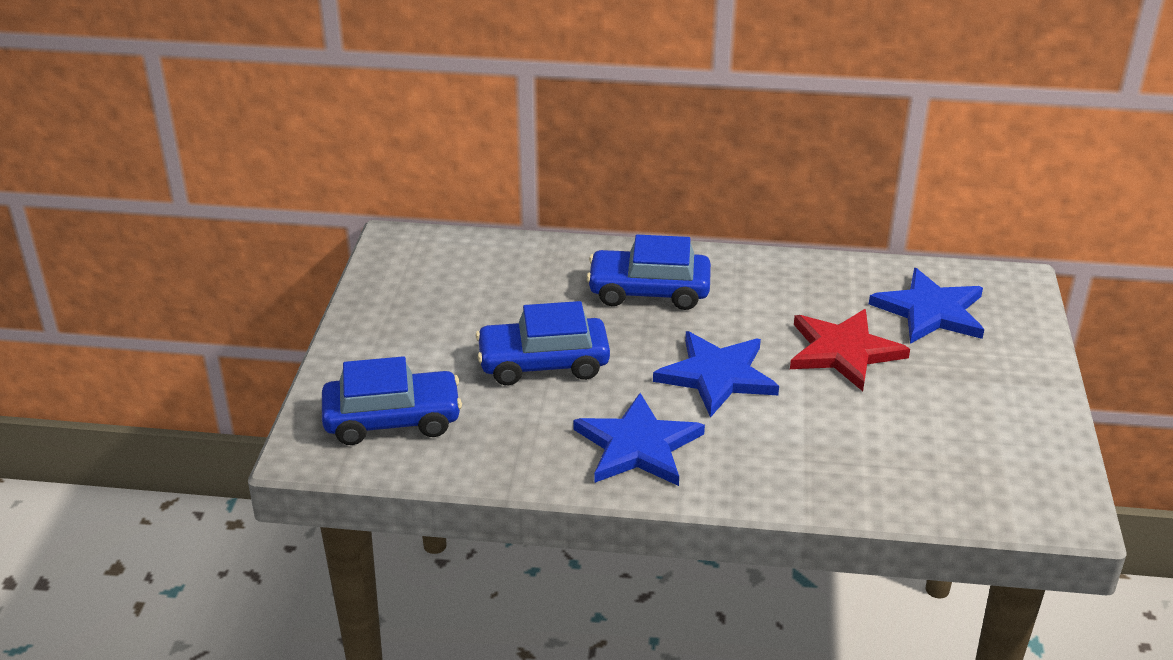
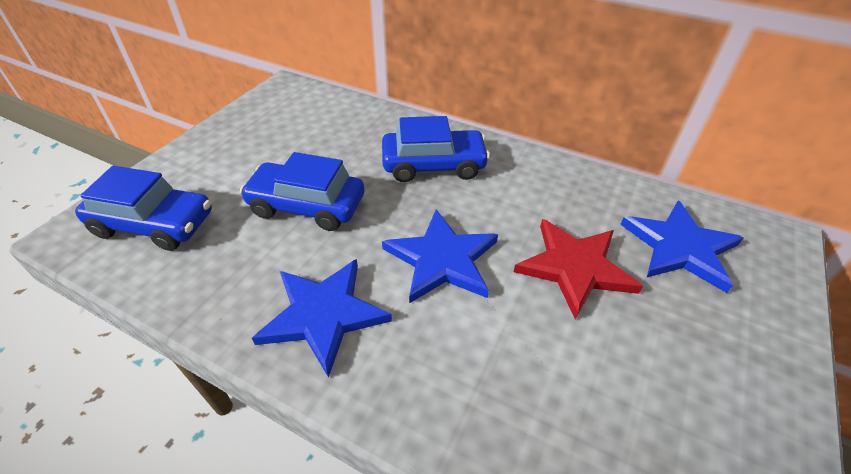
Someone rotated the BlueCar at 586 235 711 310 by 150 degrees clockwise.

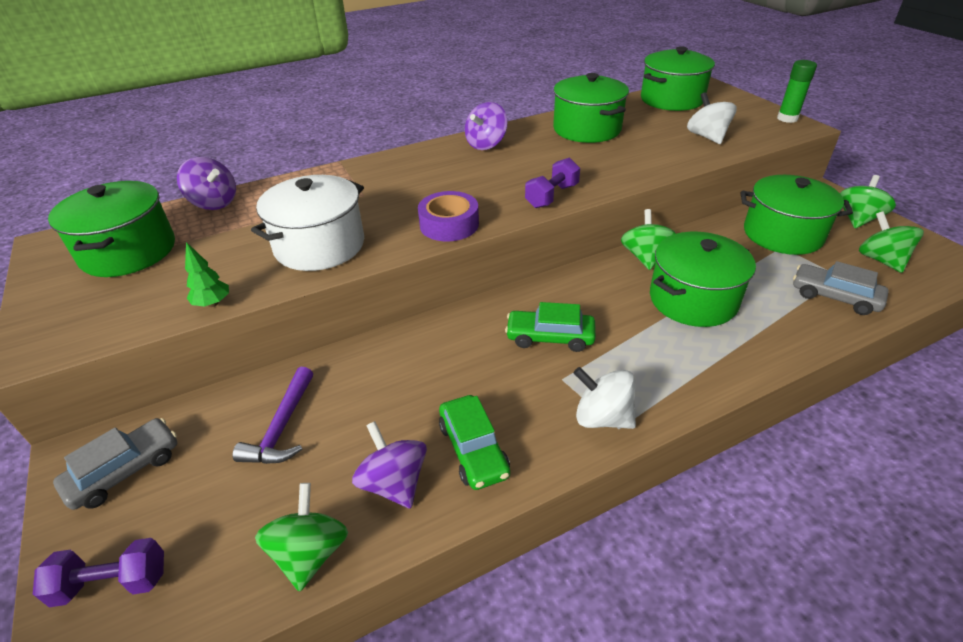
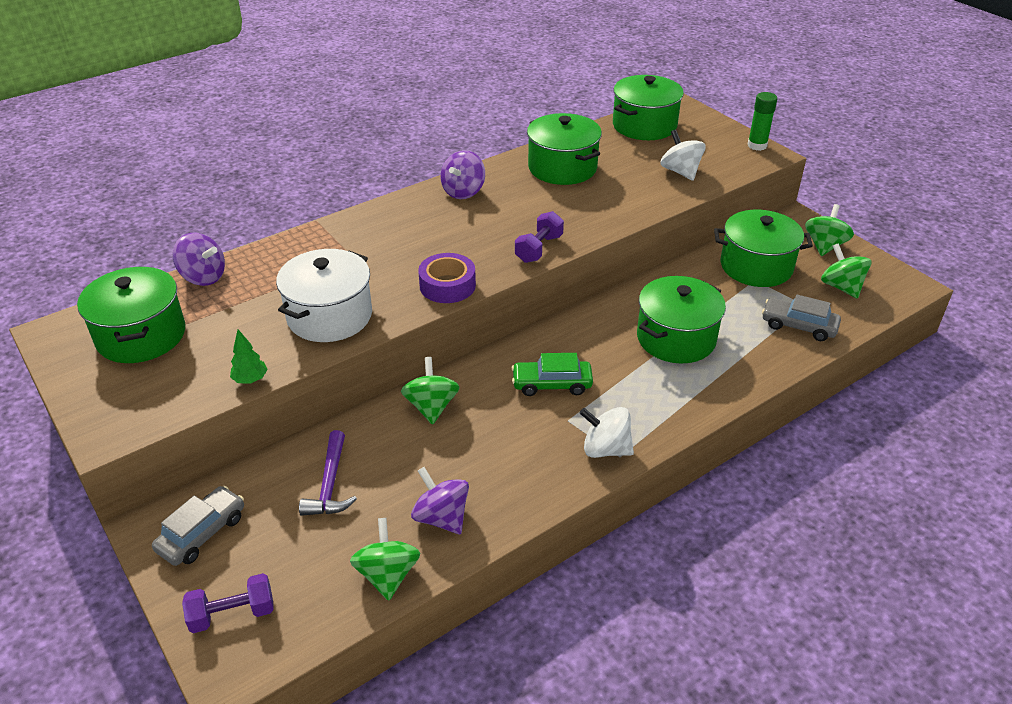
Someone took away the GreenCar at 439 395 510 490. Someone carried the GreenSpinningTop from 621 209 676 270 to 401 357 460 425.

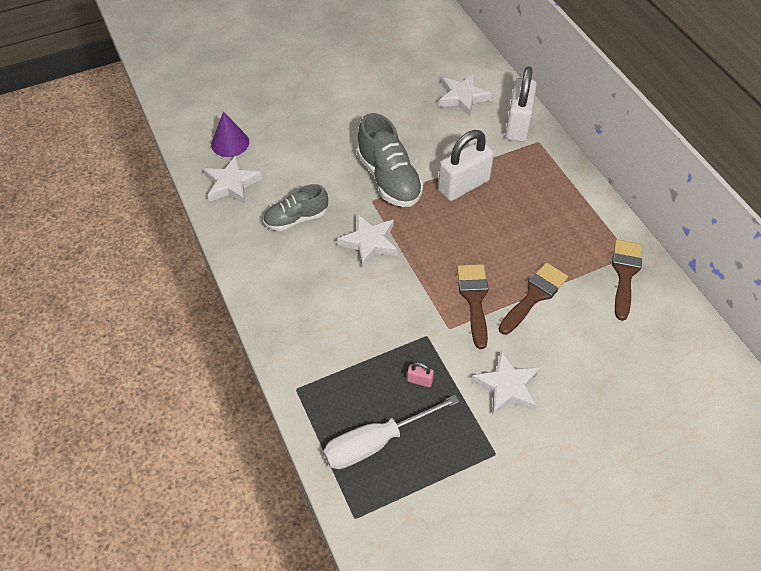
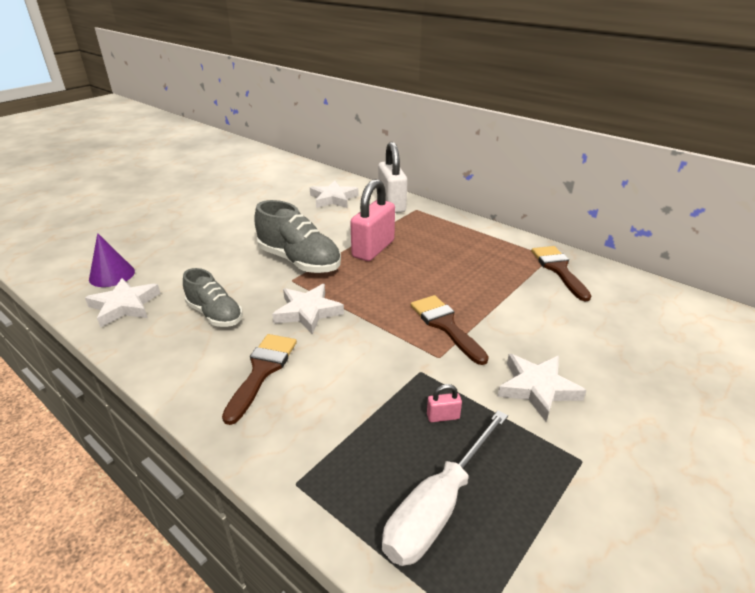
Someone carried the BrownBrush from 499 263 568 335 to 222 334 297 425. Someone repainted the WhitePadlock at 438 130 494 201, which became the PinkPadlock at 350 179 395 261. Someone rotated the GreyShoe at 263 184 328 231 by 90 degrees counterclockwise.

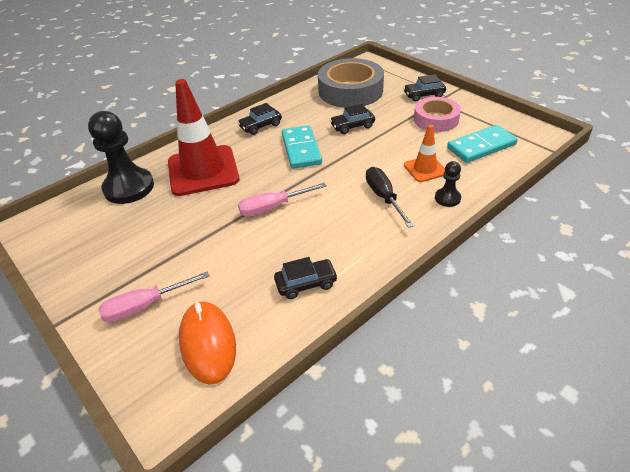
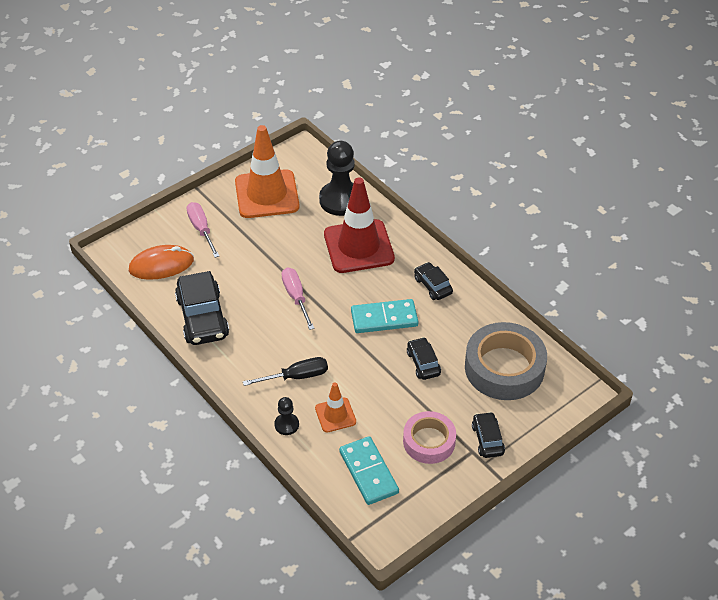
Someone put down the OrangeTrafficCone at 235 125 299 218. Someone scaled the BlackCar at 274 257 338 299 by 1.84.

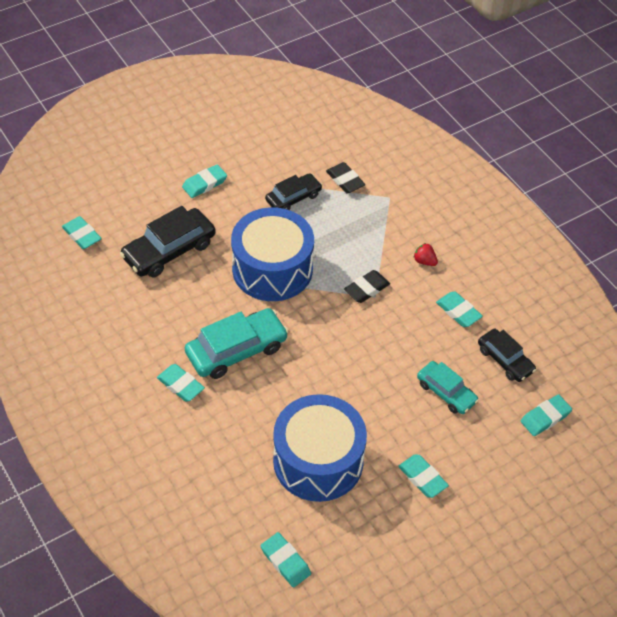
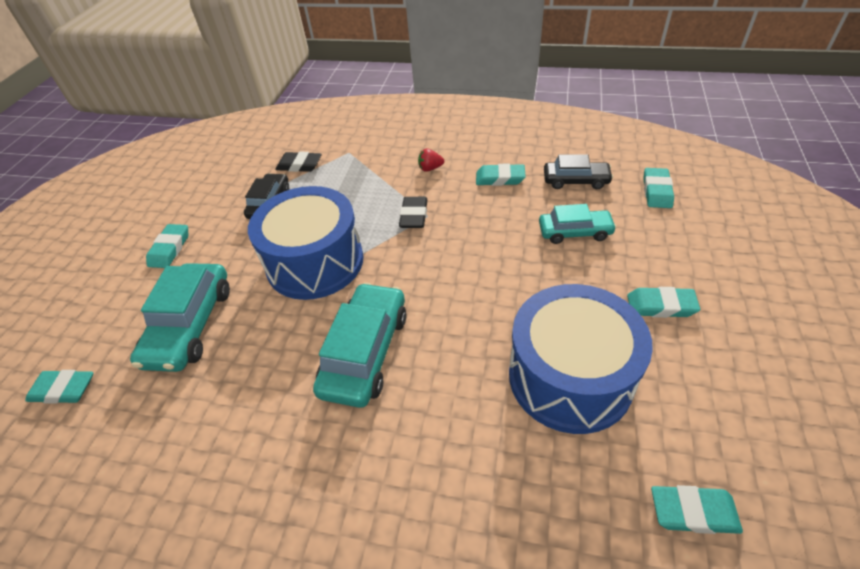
Someone took away the TurquoiseEraser at 157 364 205 402. Someone repainted the BlackCar at 120 206 216 278, which became the TurquoiseCar at 130 263 230 372.

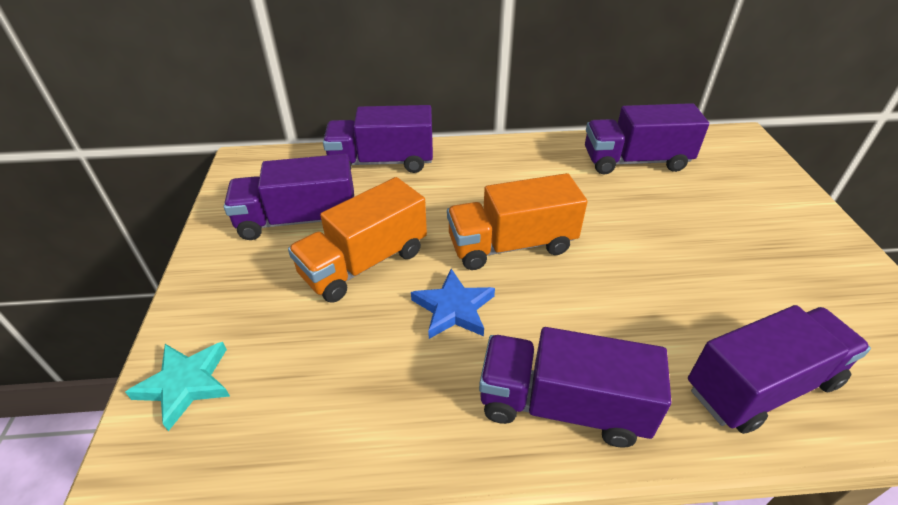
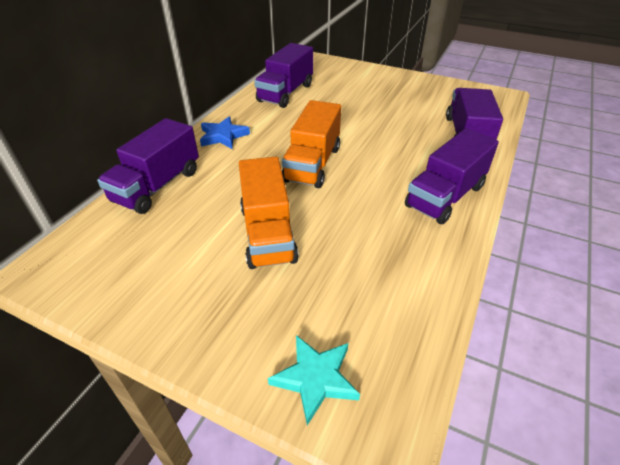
Someone took away the PurpleTruck at 224 154 354 240. Someone carried the BlueStar from 411 269 495 339 to 200 116 250 149.

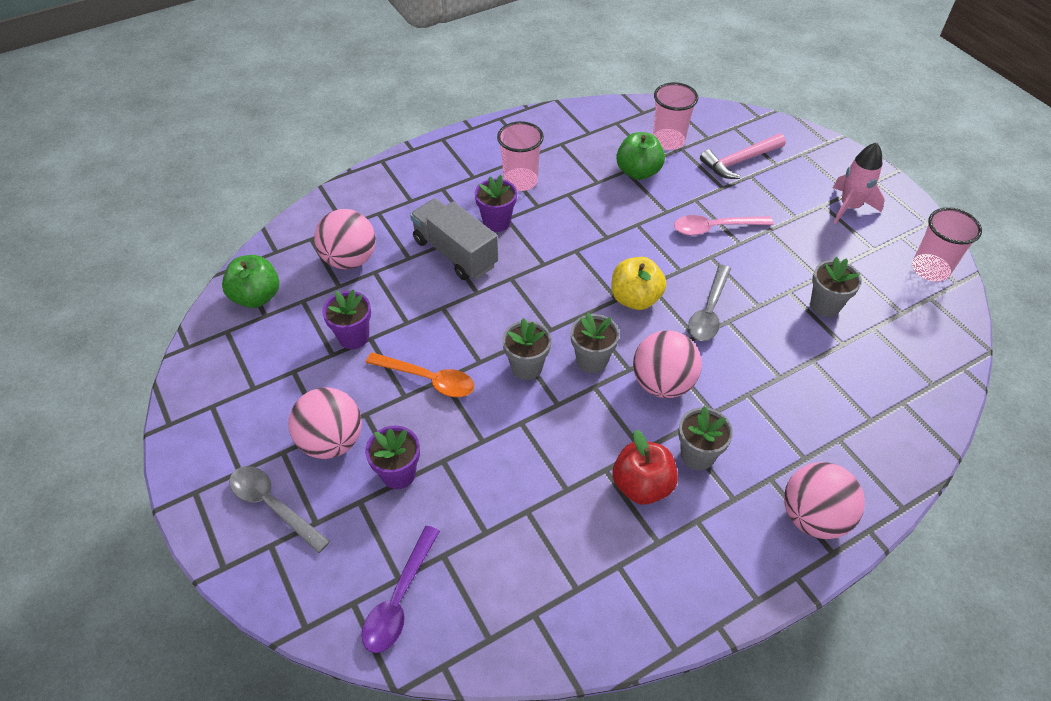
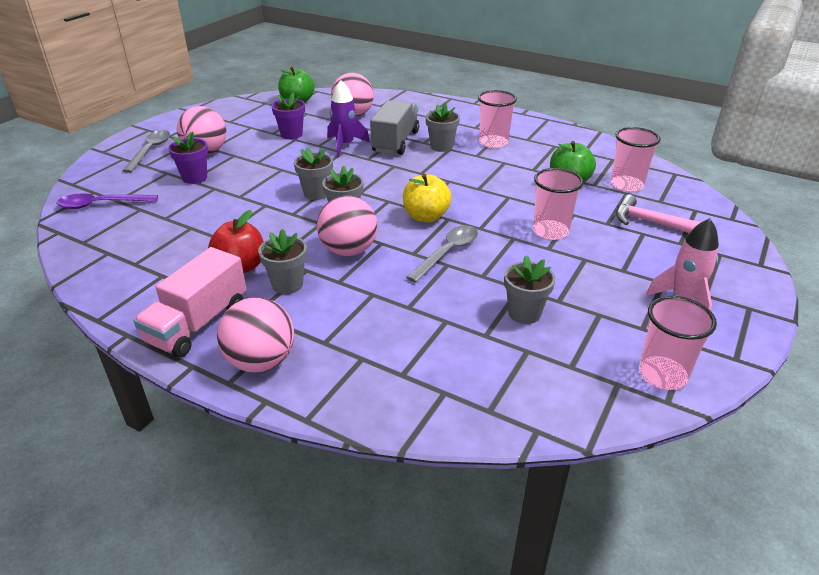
Someone took away the OrangeSpoon at 366 352 474 397. Someone put down the PinkTruck at 133 247 246 358. Someone put down the PurpleRocket at 327 80 370 157. Someone swapped the PinkSpoon at 674 215 773 236 for the PinkCup at 533 168 584 240. Someone repainted the PurpleFlowerPot at 475 175 517 232, which became the GreyFlowerPot at 426 102 460 152. Someone rotated the GreySpoon at 688 264 731 341 by 135 degrees clockwise.

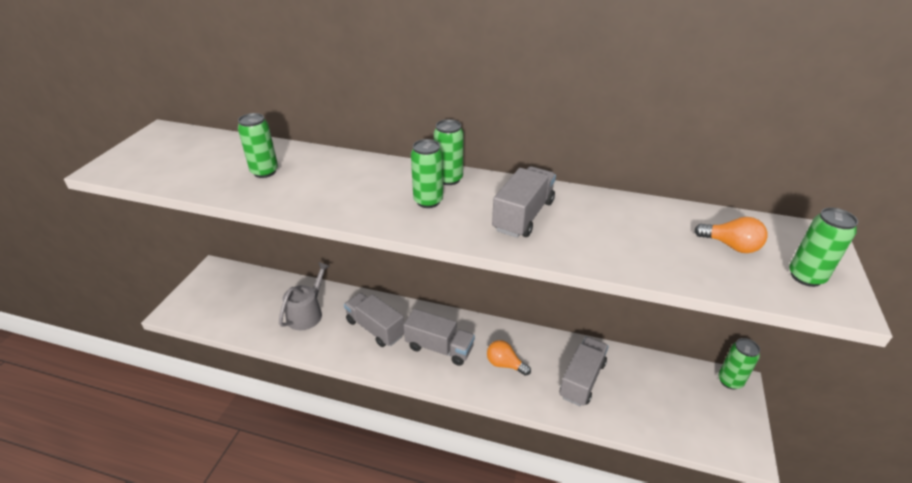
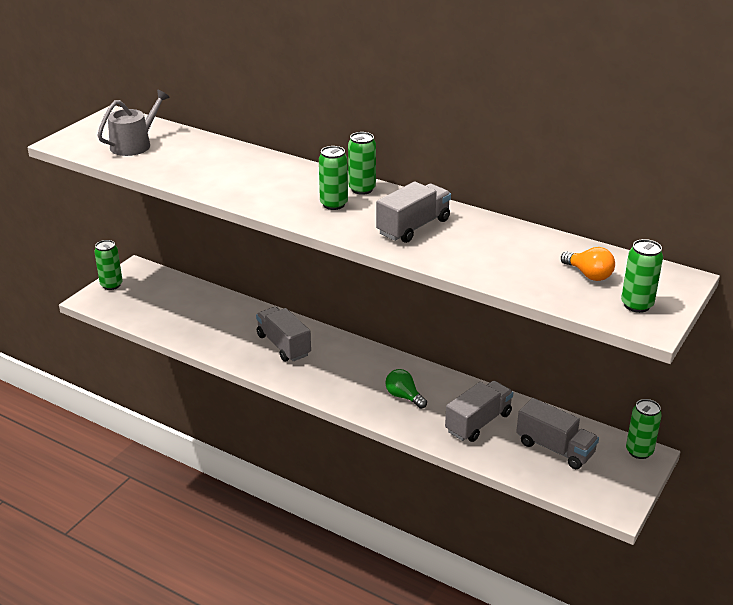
Someone carried the GreenCan from 238 113 278 178 to 94 240 123 290. Someone carried the GreyWateringCan from 279 262 330 330 to 98 90 170 156. Someone carried the GreyTruck from 403 309 475 366 to 516 398 599 469. Someone repainted the OrangeLightBulb at 487 340 531 376, which became the GreenLightBulb at 385 369 427 409.

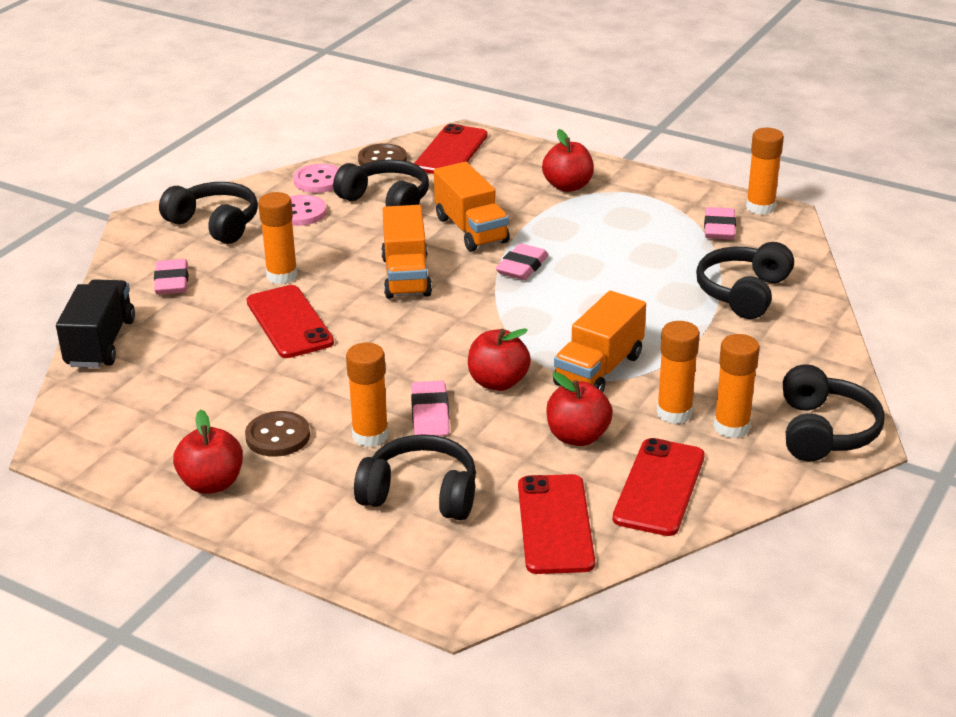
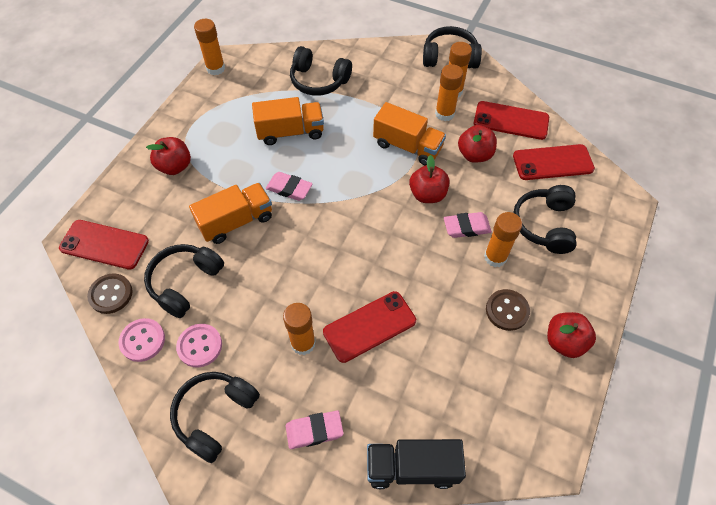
Someone took away the PinkEraser at 704 207 736 240. Someone carried the OrangeTruck from 381 205 432 299 to 252 97 324 145.

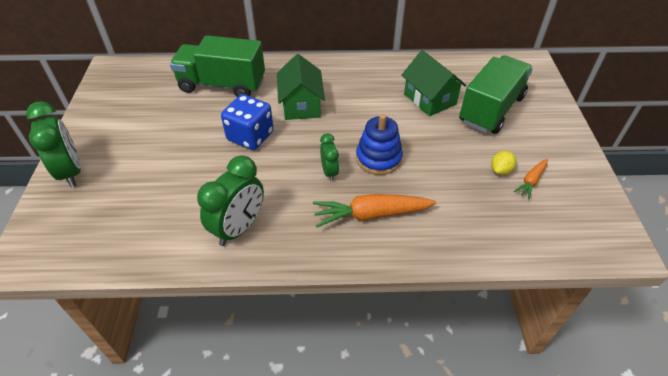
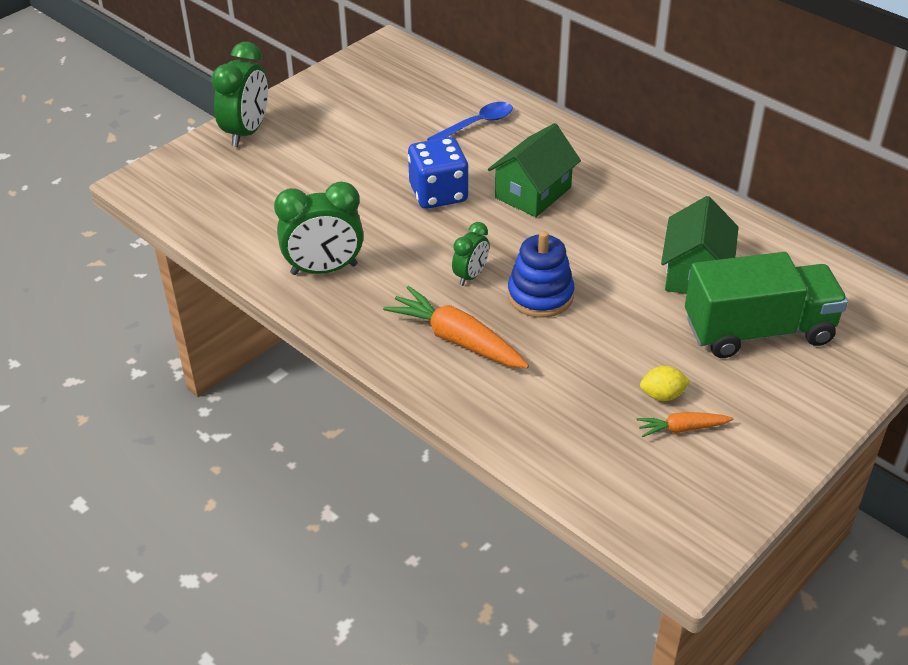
Someone swapped the GreenTruck at 170 35 265 97 for the BlueSpoon at 427 102 513 141.

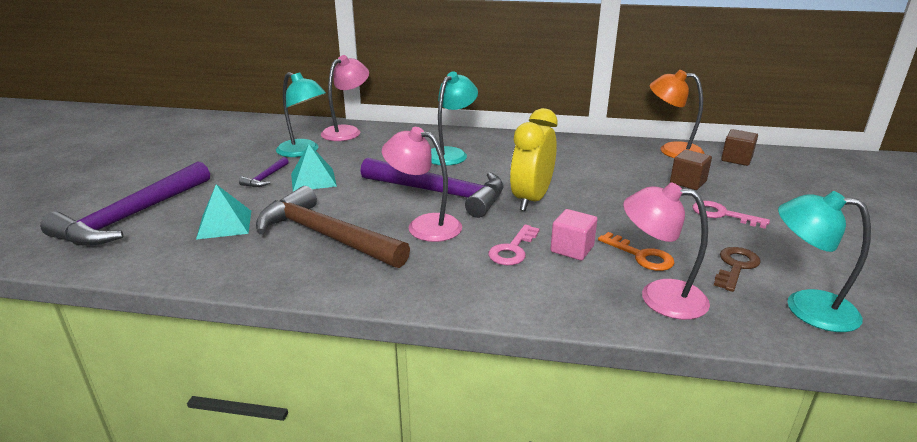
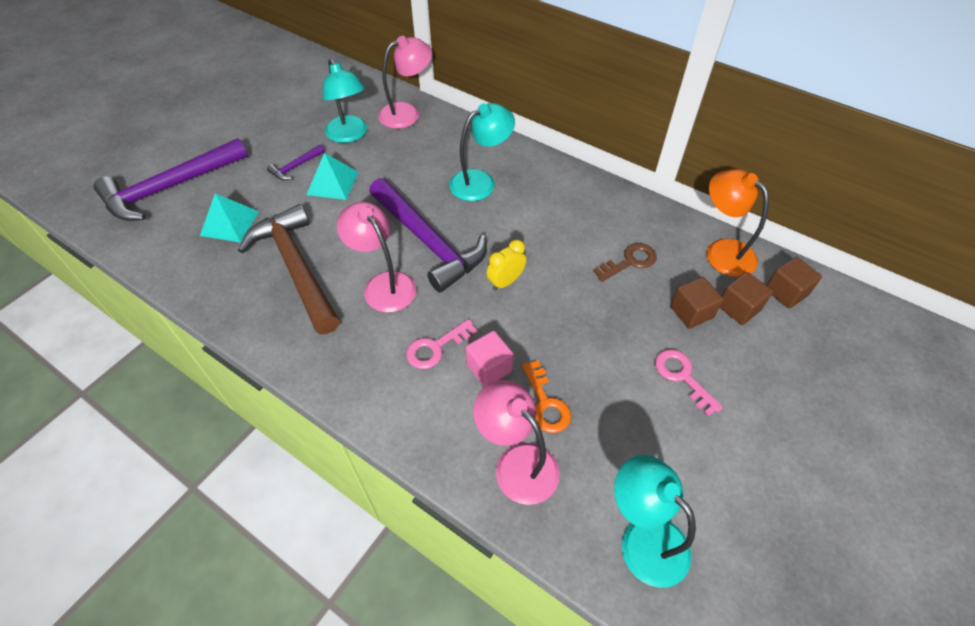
Someone put down the BrownCube at 720 272 773 325. Someone carried the BrownKey from 714 247 761 292 to 593 243 657 282. Someone scaled the YellowClock at 510 108 557 211 by 0.55.

